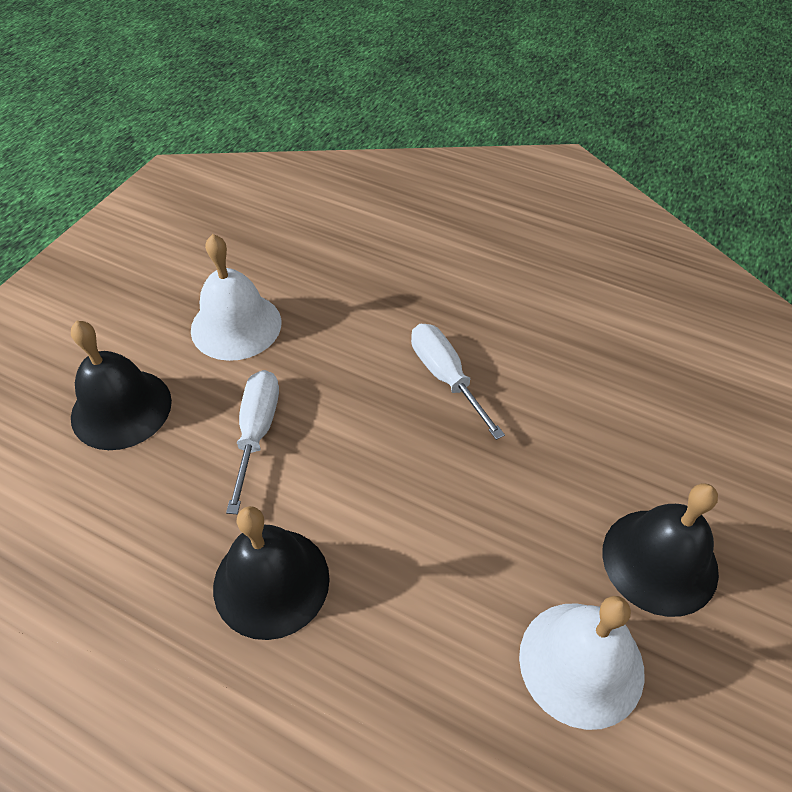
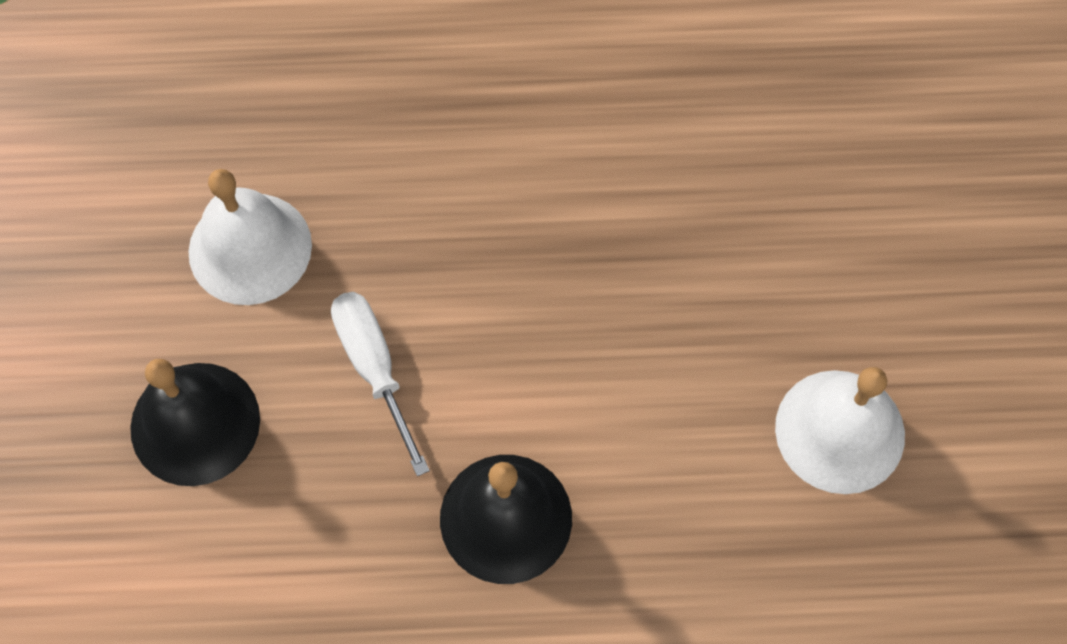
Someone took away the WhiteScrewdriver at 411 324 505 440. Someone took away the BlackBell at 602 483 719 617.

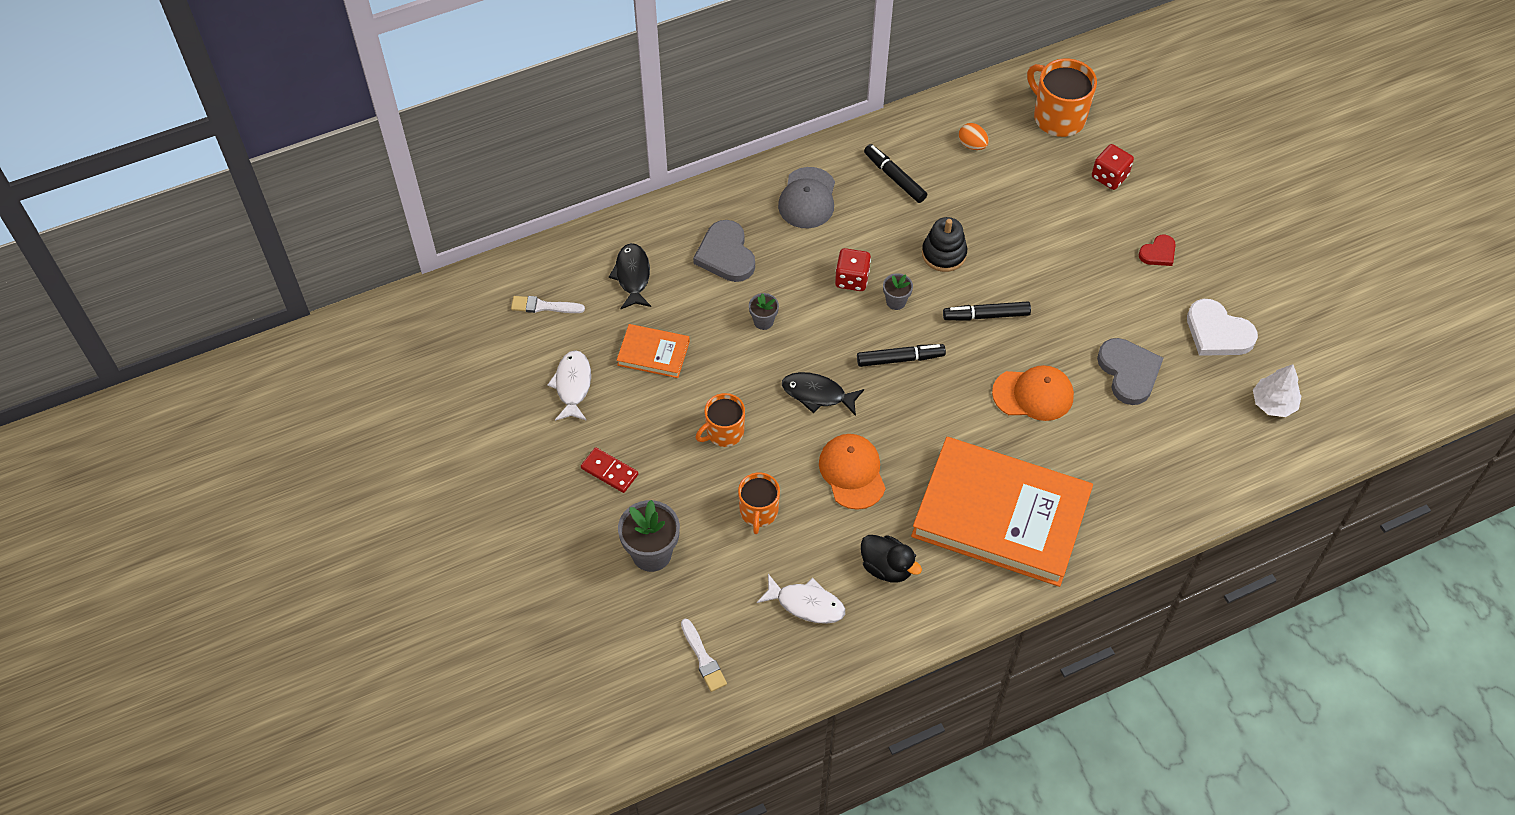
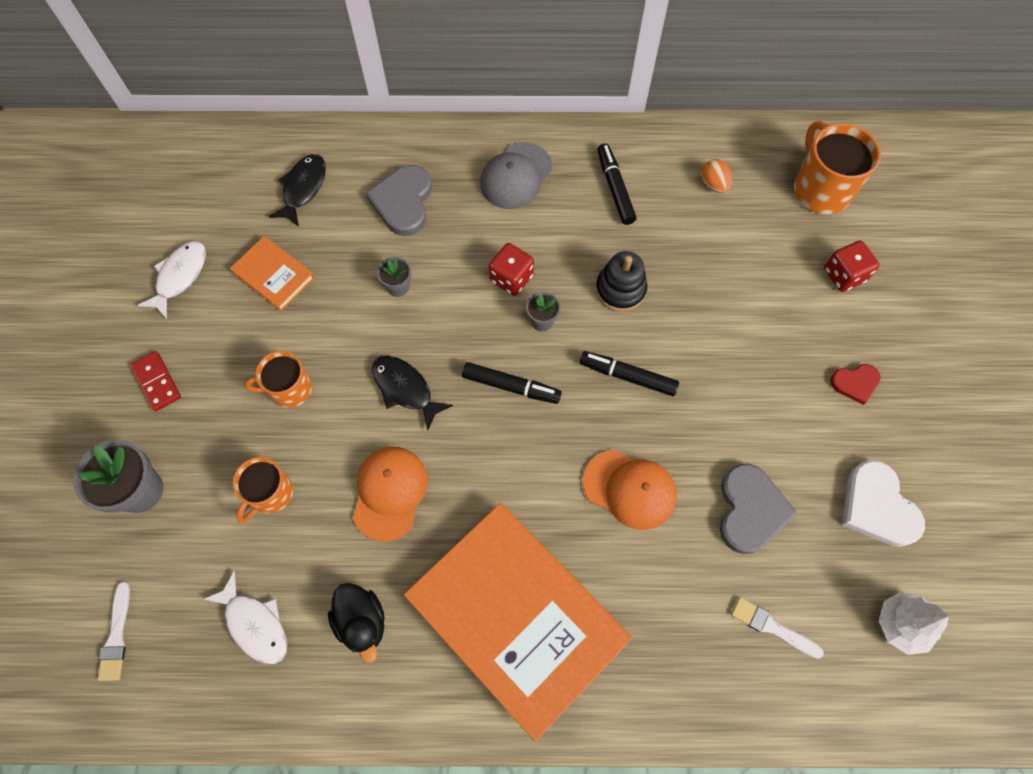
Someone carried the WhiteBrush from 511 296 585 313 to 731 597 824 659.

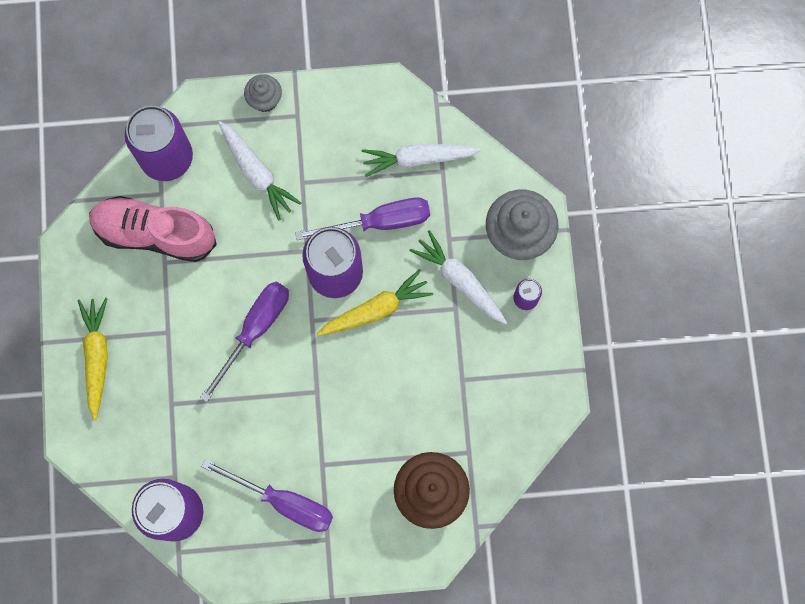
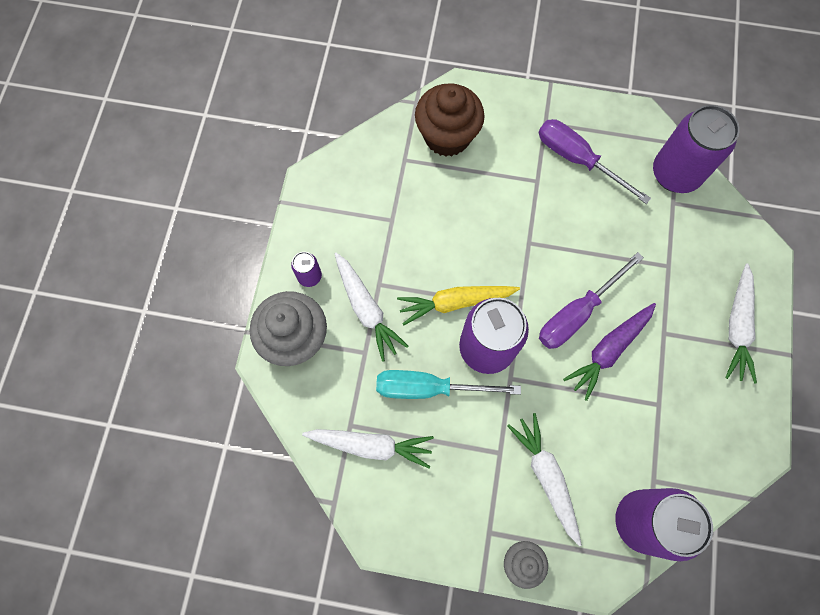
Someone took away the PinkShoe at 89 196 217 262. Someone put down the PurpleCarrot at 563 303 656 401. Someone repainted the YellowCarrot at 78 298 108 421, which became the WhiteCarrot at 725 263 757 384. Someone repainted the PurpleScrewdriver at 295 198 430 240, which became the TurquoiseScrewdriver at 376 370 521 399.

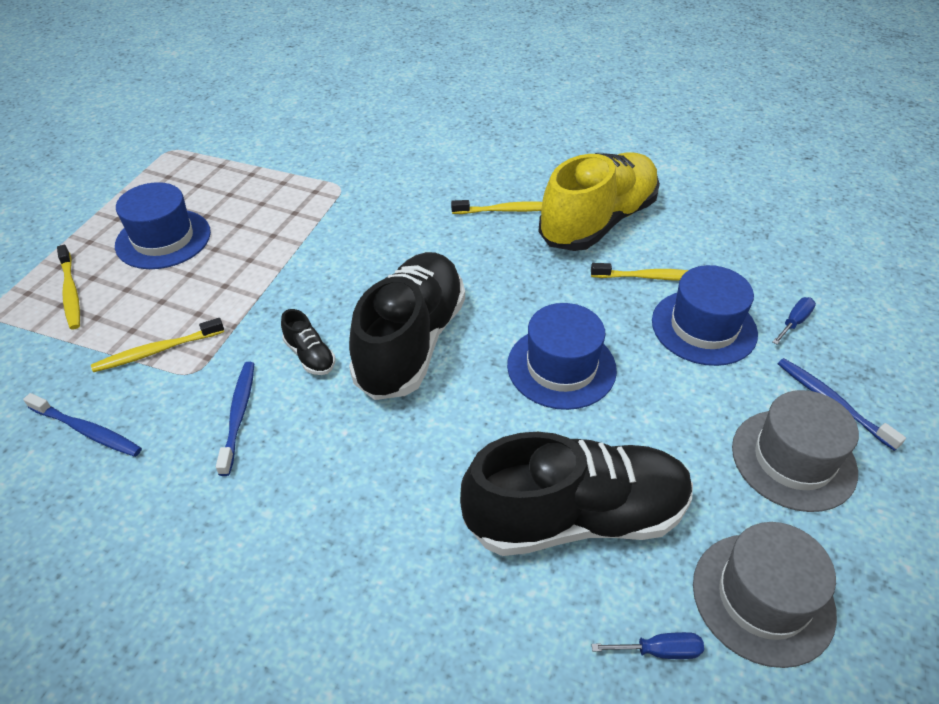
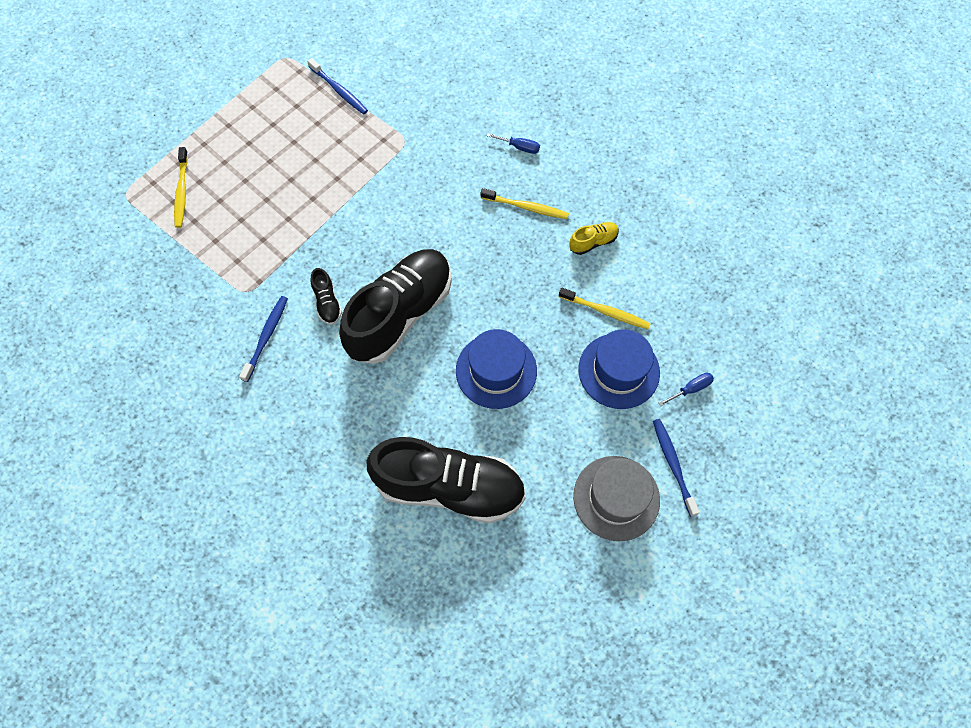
Someone took away the YellowToothbrush at 91 318 224 372. Someone took away the BlueHat at 115 182 211 269. Someone took away the GreyHat at 693 522 837 668. Someone carried the BlueToothbrush from 23 393 142 457 to 307 58 368 114. Someone carried the BlueScrewdriver from 592 632 704 659 to 487 133 540 154. Someone scaled the YellowShoe at 538 152 660 251 by 0.40.

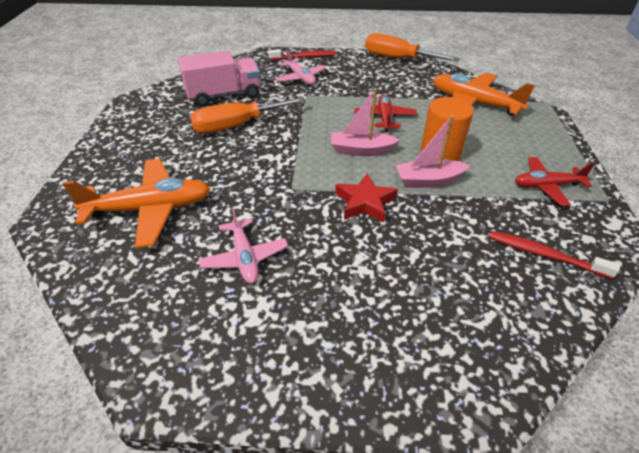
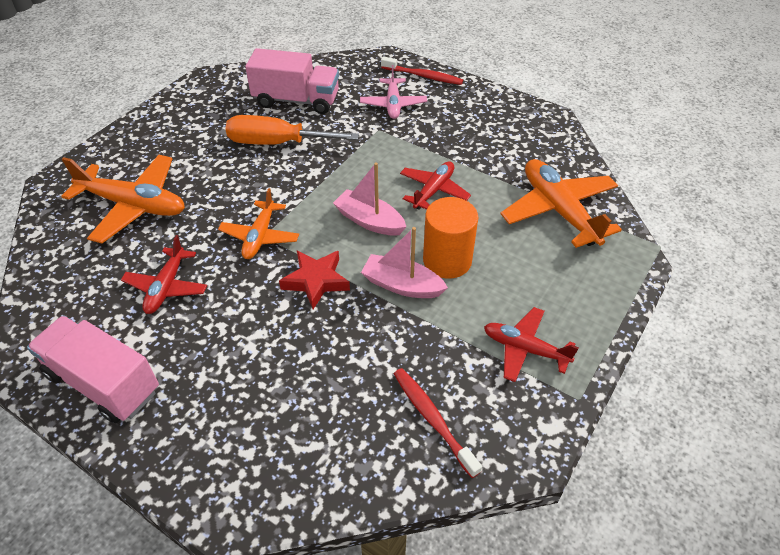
Someone took away the OrangeScrewdriver at 365 33 460 62. Someone put down the PinkTruck at 27 316 159 423. Someone put down the OrangePlane at 218 188 299 259. Someone repainted the PinkPlane at 198 207 288 284, which became the RedPlane at 121 235 207 314.

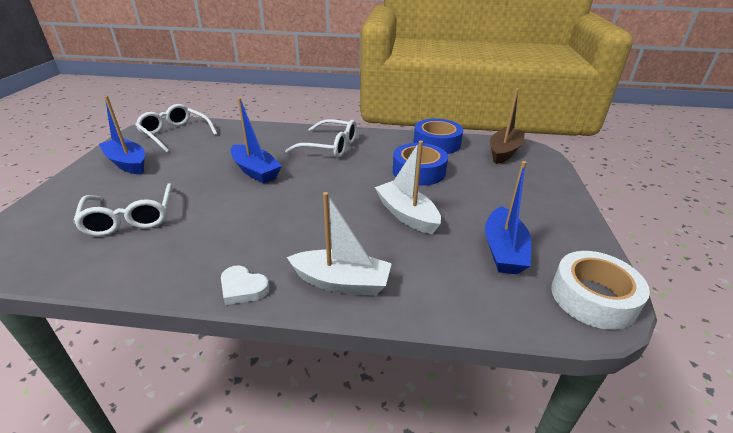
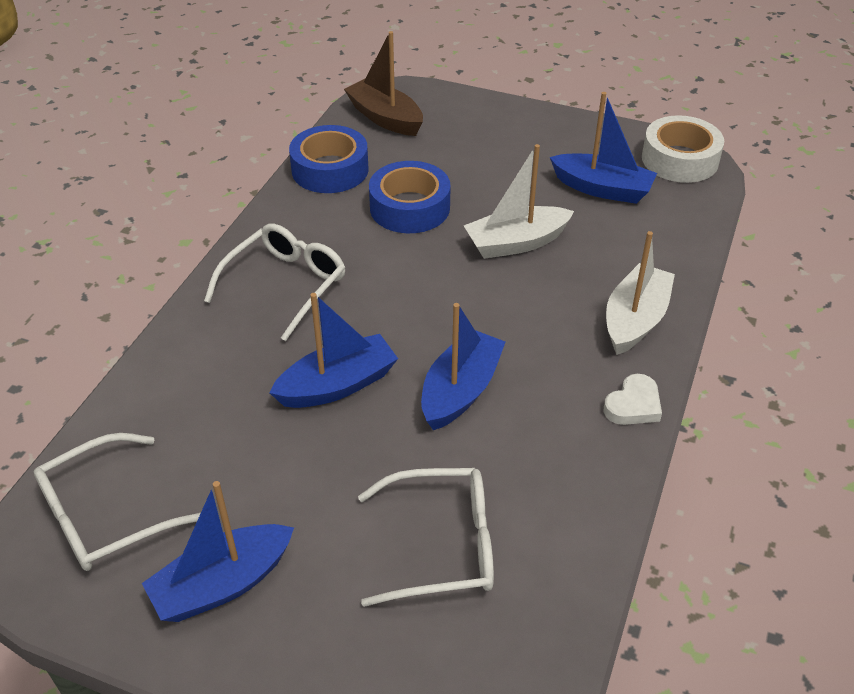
Someone put down the BlueBoat at 421 303 505 430.

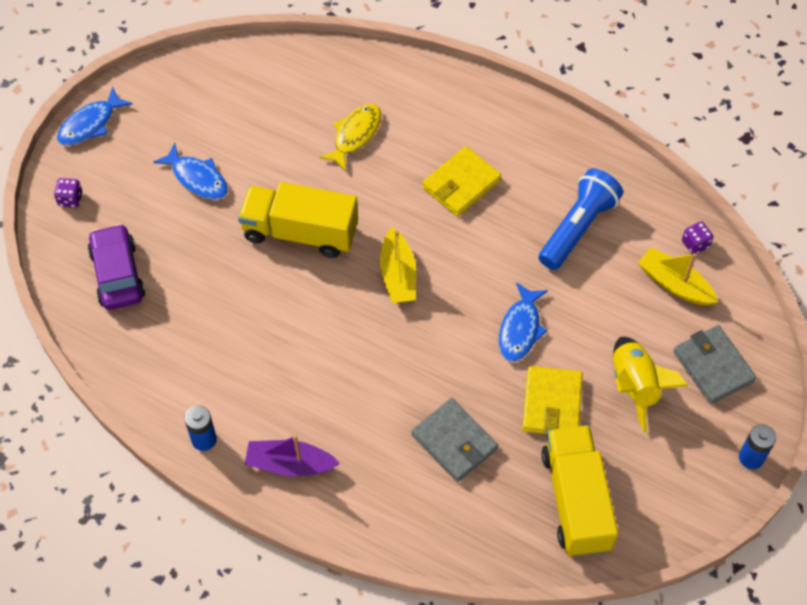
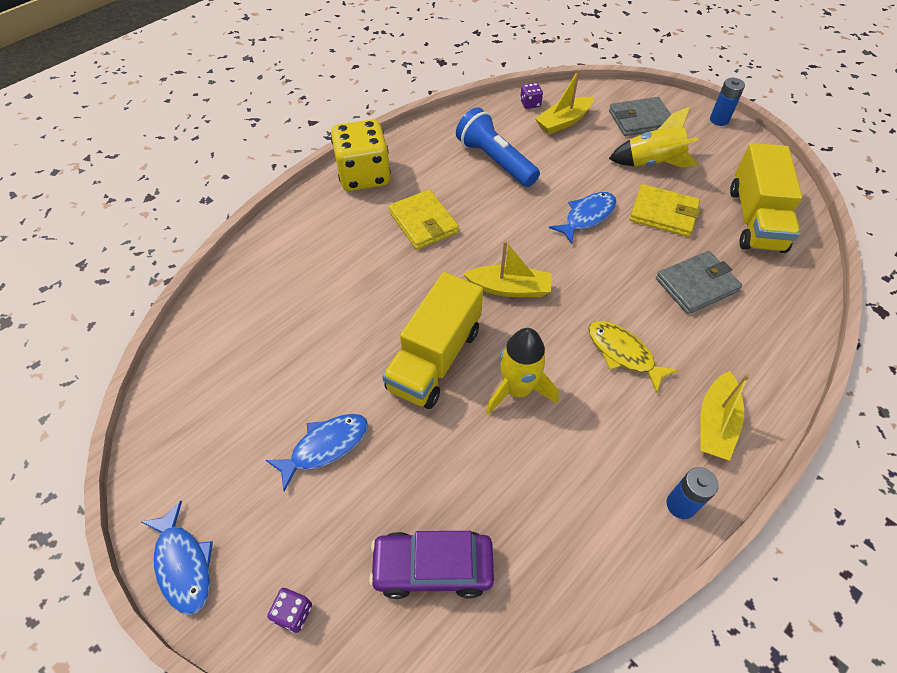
Someone put down the YellowDice at 331 119 391 191. Someone put down the YellowRocket at 486 328 559 415. Someone carried the YellowFish from 319 104 381 171 to 588 321 678 393. Someone repainted the PurpleBoat at 244 435 340 476, which became the YellowBoat at 700 371 750 461. Someone rotated the BlueFish at 499 282 548 362 by 75 degrees counterclockwise. Someone rotated the YellowTruck at 541 425 618 557 by 90 degrees counterclockwise.

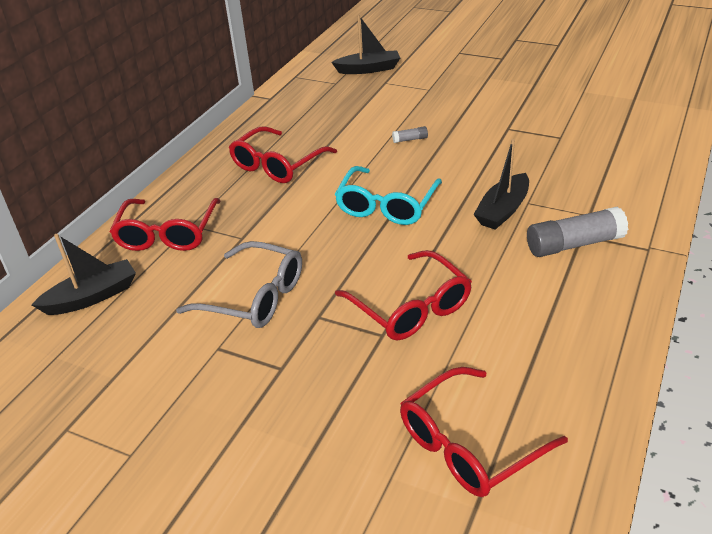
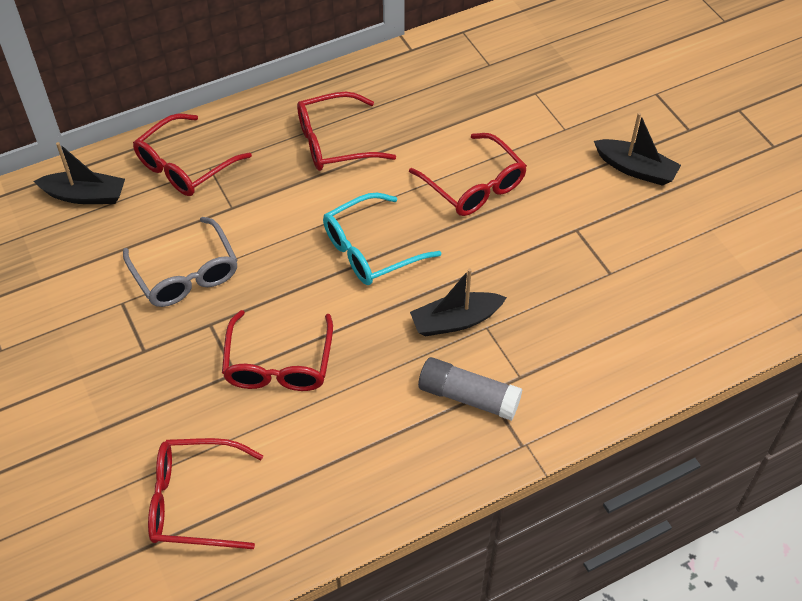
Someone carried the BlackBoat from 331 15 400 74 to 594 113 681 186. Someone swapped the GreyGlueStick at 392 126 428 143 for the RedGlasses at 409 133 527 216.

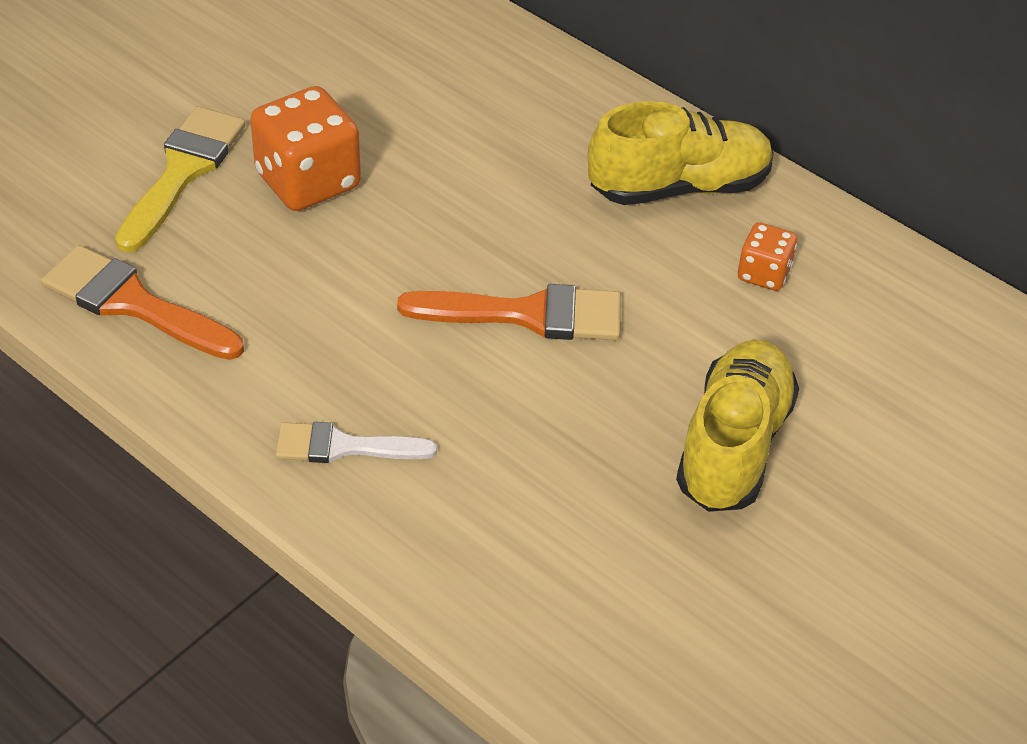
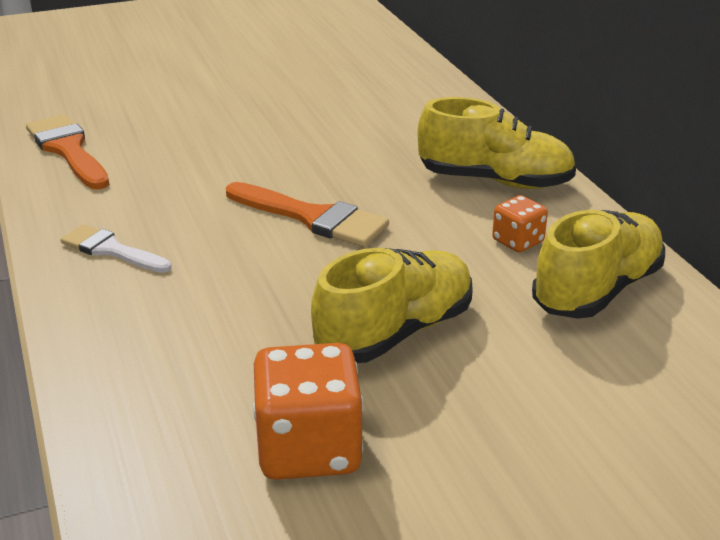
Someone took away the YellowBrush at 115 106 246 253. Someone put down the YellowShoe at 532 210 665 319. Someone carried the OrangeDice from 250 86 361 211 to 253 343 364 480.

